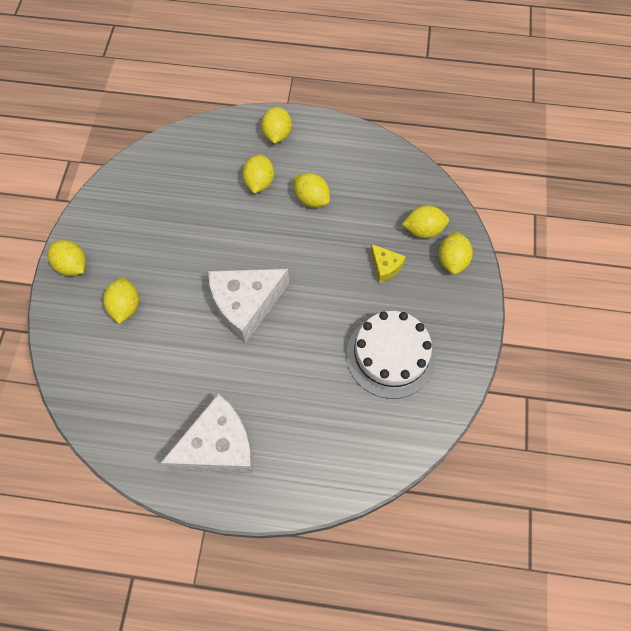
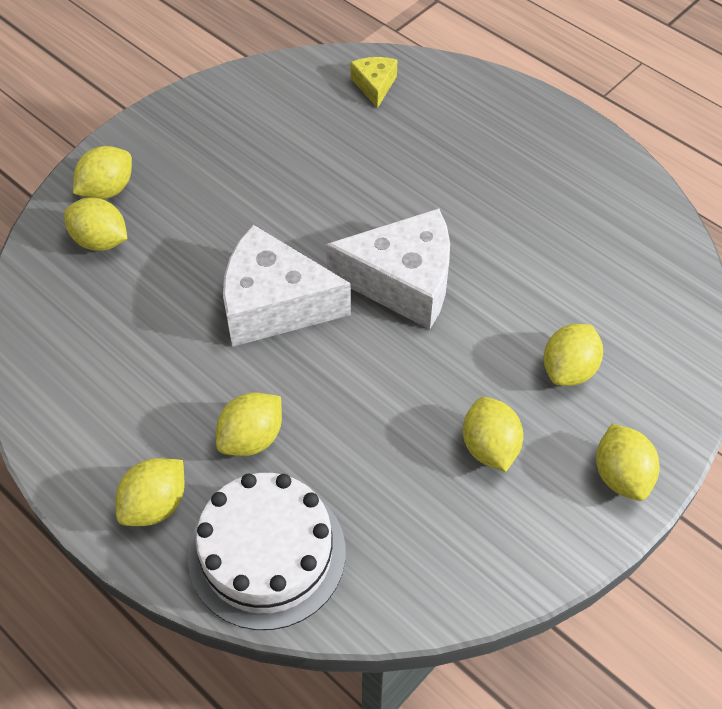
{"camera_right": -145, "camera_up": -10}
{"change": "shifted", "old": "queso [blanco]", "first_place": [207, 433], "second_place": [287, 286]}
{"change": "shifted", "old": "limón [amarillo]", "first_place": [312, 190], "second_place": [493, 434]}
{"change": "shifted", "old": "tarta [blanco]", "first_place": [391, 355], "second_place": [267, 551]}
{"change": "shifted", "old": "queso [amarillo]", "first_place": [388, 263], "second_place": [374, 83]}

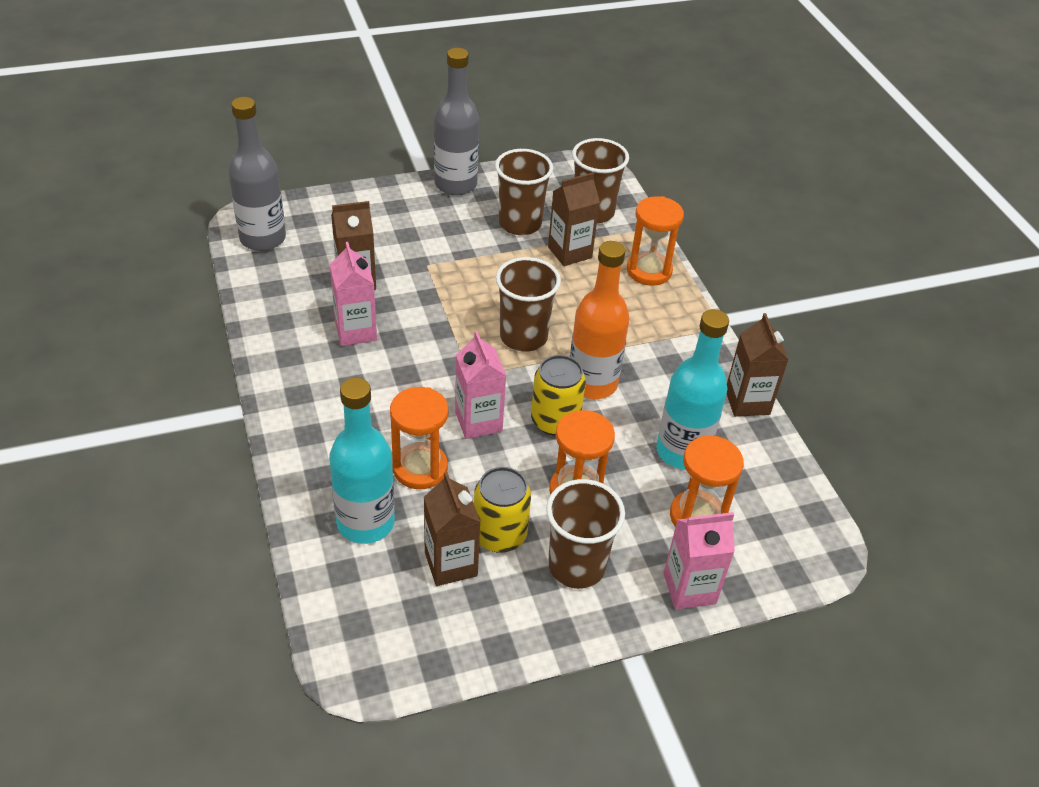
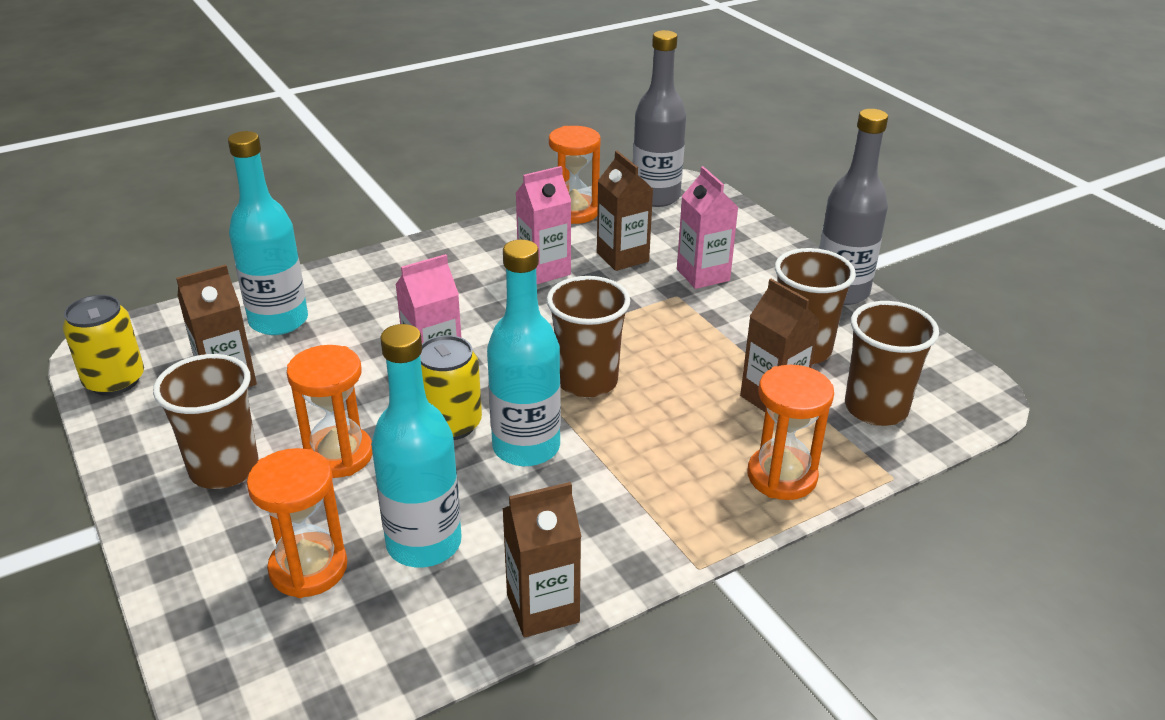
{"camera_right": 80, "camera_up": -10}
{"change": "shifted", "old": "reloj de arena [naranja]", "first_place": [419, 438], "second_place": [575, 175]}
{"change": "shifted", "old": "lata [amarillo]", "first_place": [502, 510], "second_place": [103, 345]}
{"change": "repainted", "old": "botella [naranja]", "new": "botella [turquesa]", "first_place": [600, 320], "second_place": [524, 353]}
{"change": "shifted", "old": "cartón de leche [rosa]", "first_place": [699, 560], "second_place": [707, 227]}

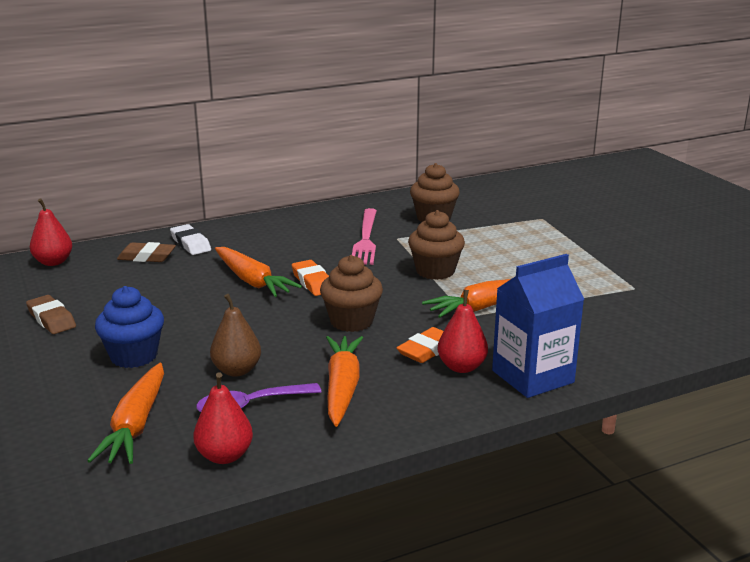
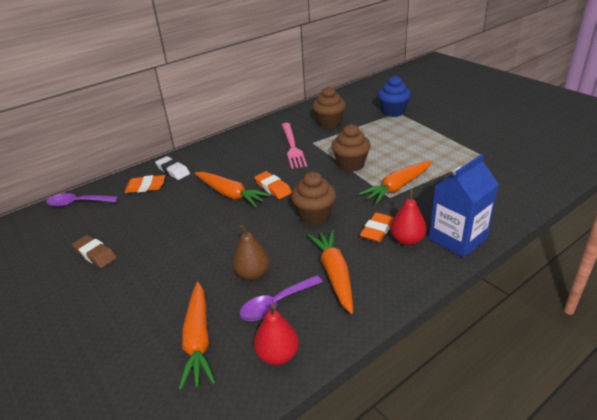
{"camera_right": -10, "camera_up": 10}
{"change": "swapped", "old": "pera [rojo]", "new": "cuchara [morado]", "first_place": [51, 232], "second_place": [82, 200]}
{"change": "shifted", "old": "magdalena [azul]", "first_place": [129, 327], "second_place": [394, 96]}
{"change": "repainted", "old": "goma de borrar [marrón]", "new": "goma de borrar [naranja]", "first_place": [146, 252], "second_place": [145, 184]}

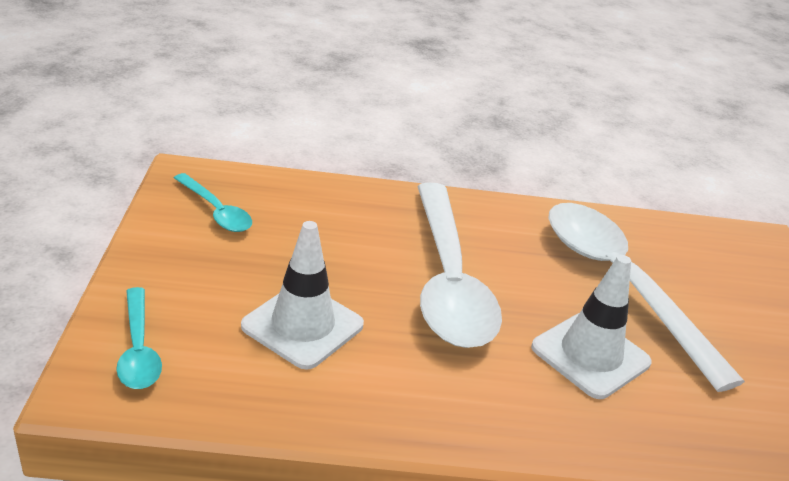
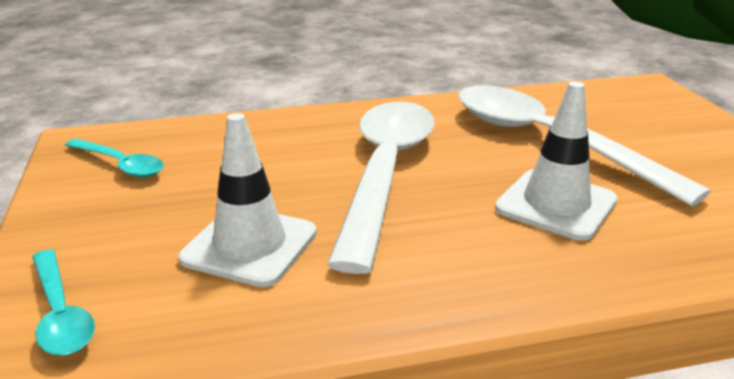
{"camera_right": -10, "camera_up": -5}
{"change": "rotated", "old": "cuchara [blanco]", "first_place": [459, 265], "second_place": [380, 188], "degrees": -150}

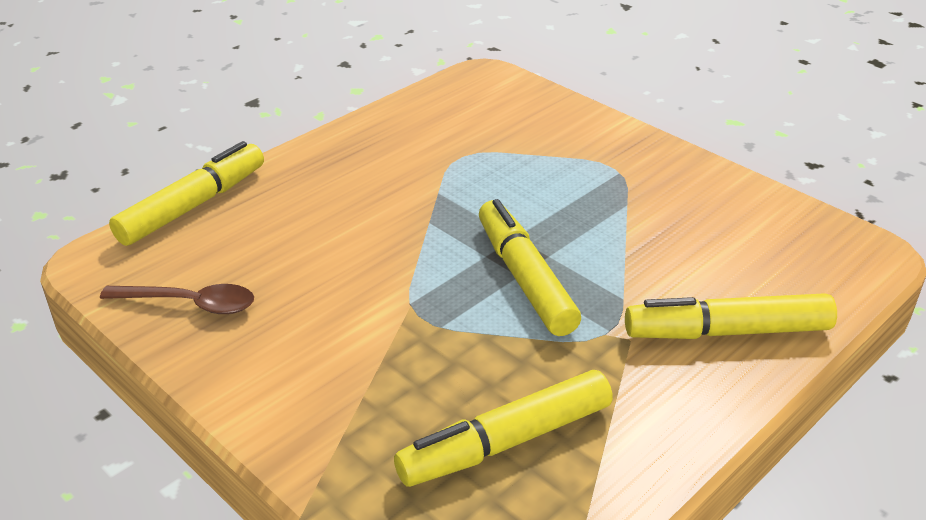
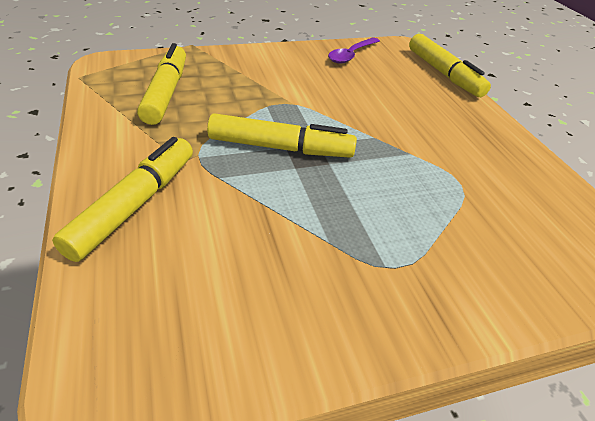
{"camera_right": 115, "camera_up": 5}
{"change": "repainted", "old": "cuchara [marrón]", "new": "cuchara [morado]", "first_place": [177, 299], "second_place": [354, 50]}

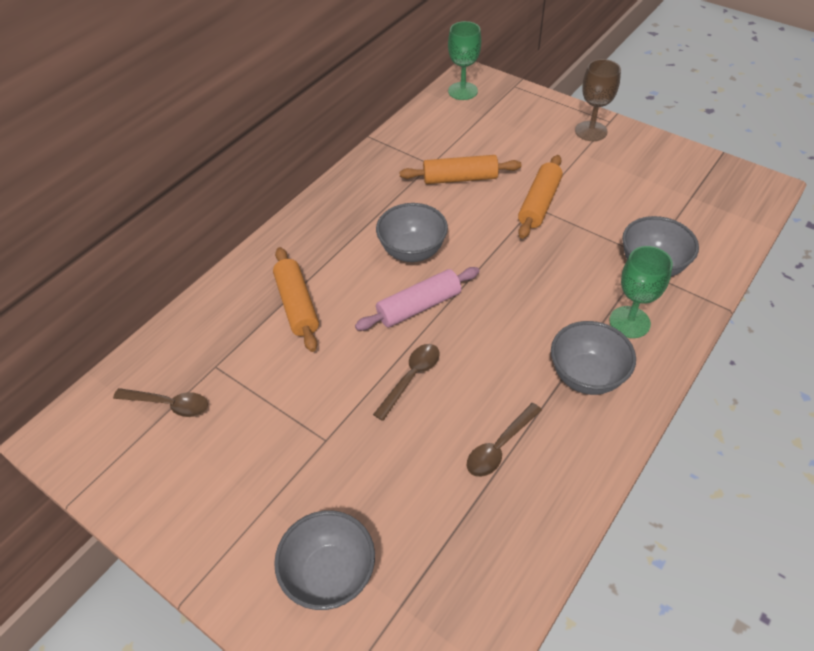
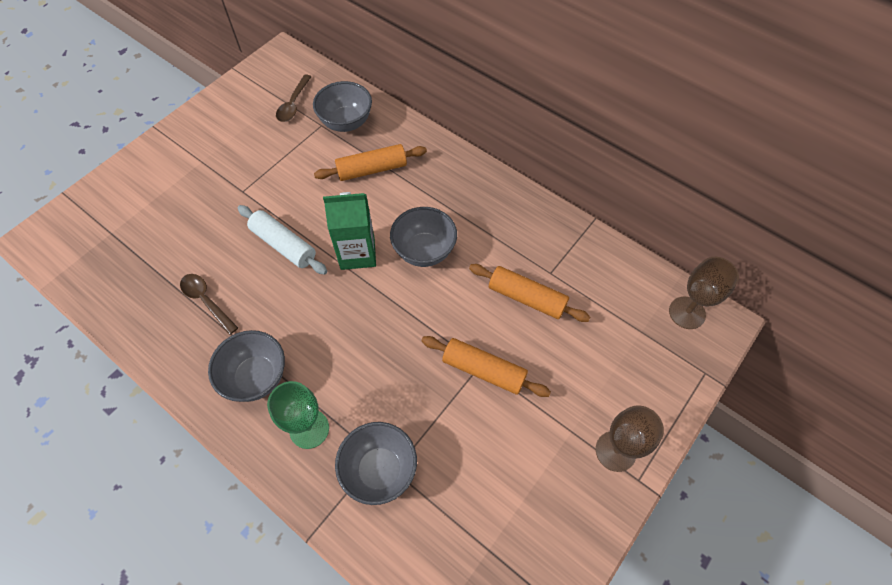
{"camera_right": 90, "camera_up": 10}
{"change": "shifted", "old": "cuenco [gris]", "first_place": [324, 560], "second_place": [342, 106]}
{"change": "swapped", "old": "rodillo [rosa]", "new": "cartón de leche [verde]", "first_place": [417, 299], "second_place": [349, 231]}
{"change": "swapped", "old": "cuchara [marrón]", "new": "rodillo [blanco]", "first_place": [406, 382], "second_place": [282, 240]}
{"change": "rotated", "old": "rodillo [naranja]", "first_place": [460, 169], "second_place": [529, 293], "degrees": -60}
{"change": "repainted", "old": "copa [verde]", "new": "copa [marrón]", "first_place": [464, 60], "second_place": [704, 293]}

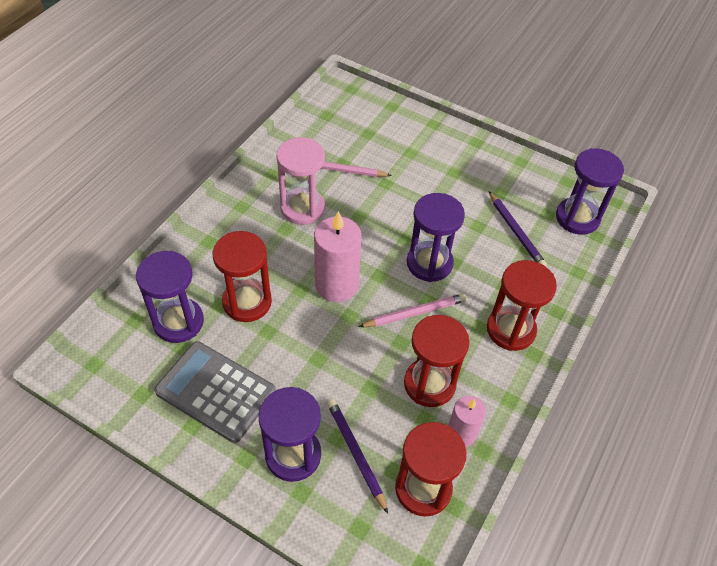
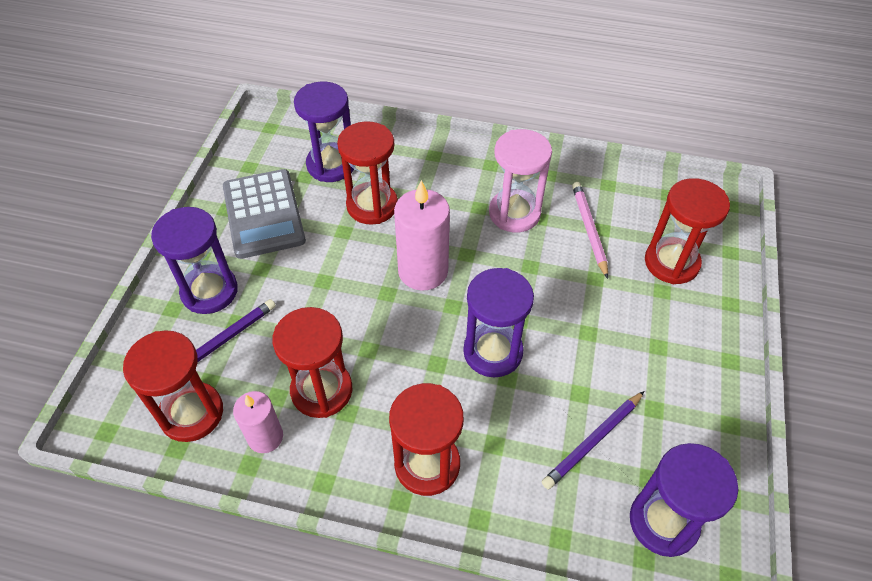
{"camera_right": 75, "camera_up": 0}
{"change": "rotated", "old": "calculadora [gris]", "first_place": [215, 392], "second_place": [264, 214], "degrees": 150}
{"change": "gone", "old": "lápiz [rosa]", "first_place": [413, 310]}
{"change": "new", "new": "reloj de arena [rojo]", "second_place": [687, 231]}

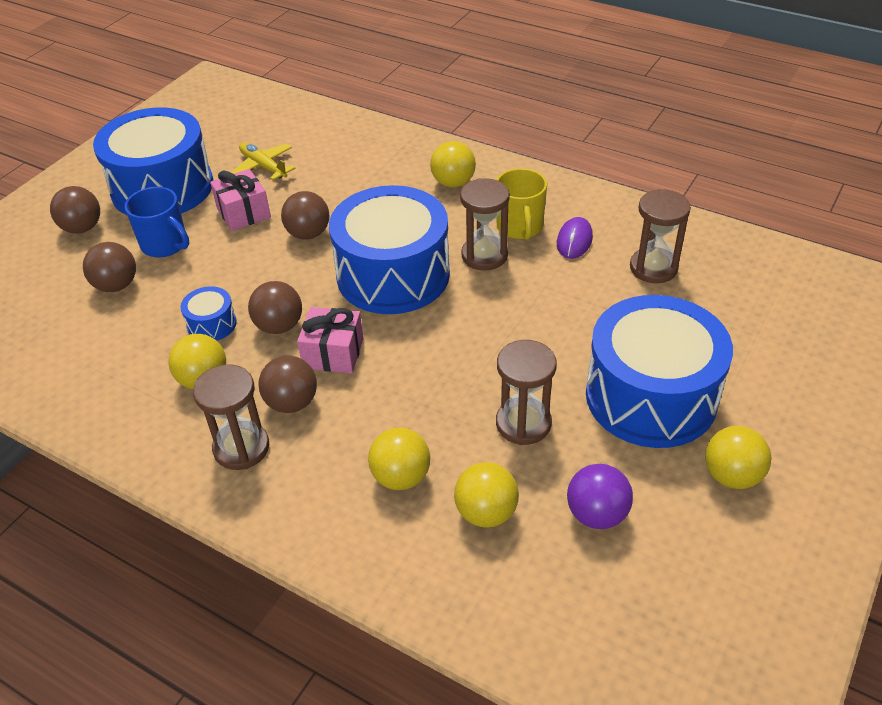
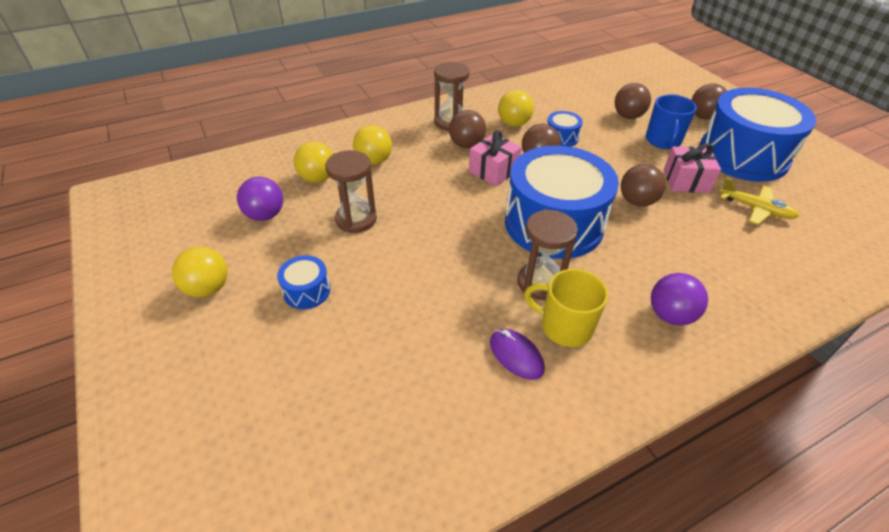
{"camera_right": 120, "camera_up": 0}
{"change": "rotated", "old": "taza [azul]", "first_place": [157, 222], "second_place": [671, 121], "degrees": -60}
{"change": "rotated", "old": "avión [amarillo]", "first_place": [263, 161], "second_place": [759, 201], "degrees": 45}
{"change": "repainted", "old": "pelota [amarillo]", "new": "pelota [morado]", "first_place": [453, 164], "second_place": [679, 299]}
{"change": "scaled", "old": "tambor [azul]", "first_place": [659, 371], "second_place": [303, 282], "factor": 0.41}
{"change": "gone", "old": "reloj de arena [marrón]", "first_place": [660, 236]}

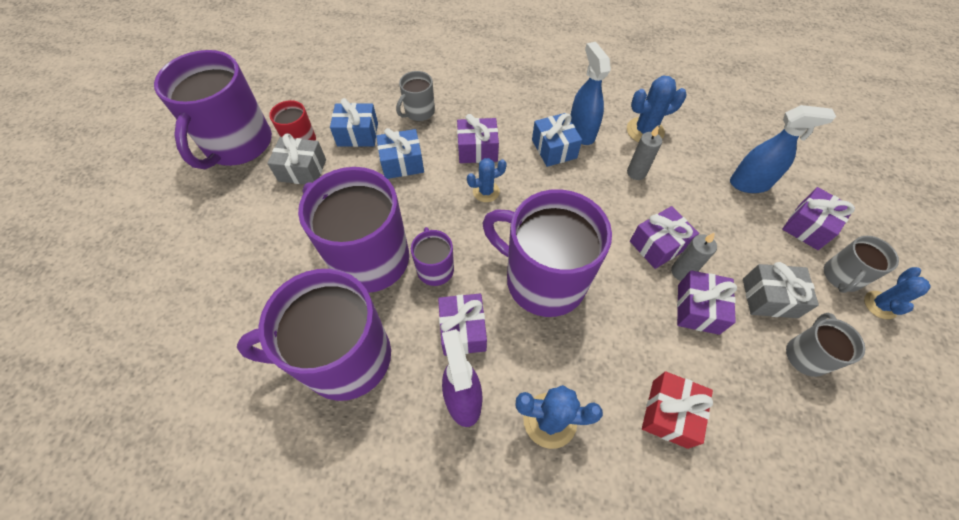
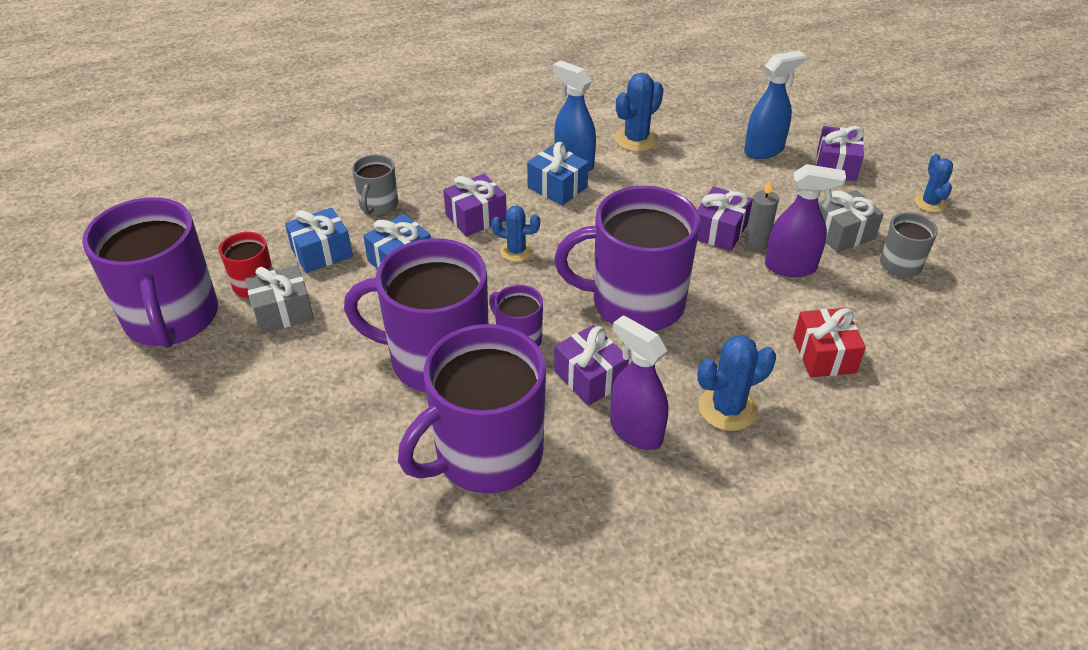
{"camera_right": -30, "camera_up": -15}
{"change": "rotated", "old": "cactus [azul]", "first_place": [487, 180], "second_place": [515, 234], "degrees": 60}
{"change": "gone", "old": "vela [gris]", "first_place": [644, 153]}
{"change": "swapped", "old": "regalo [morado]", "new": "pulverizador [morado]", "first_place": [707, 302], "second_place": [805, 220]}
{"change": "gone", "old": "taza [gris]", "first_place": [861, 264]}

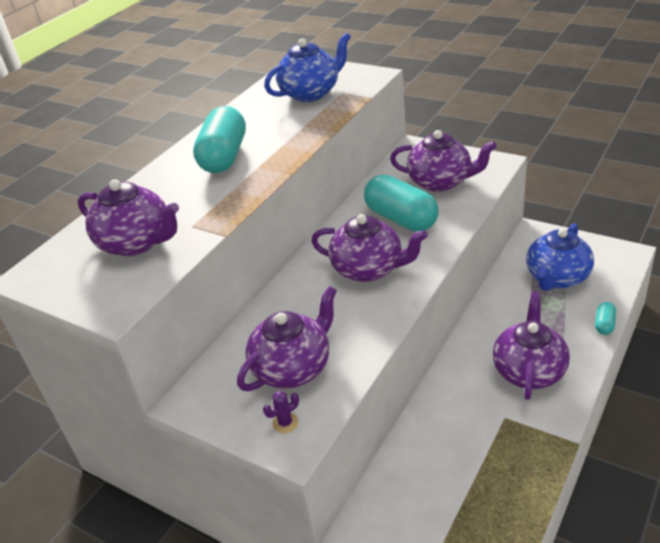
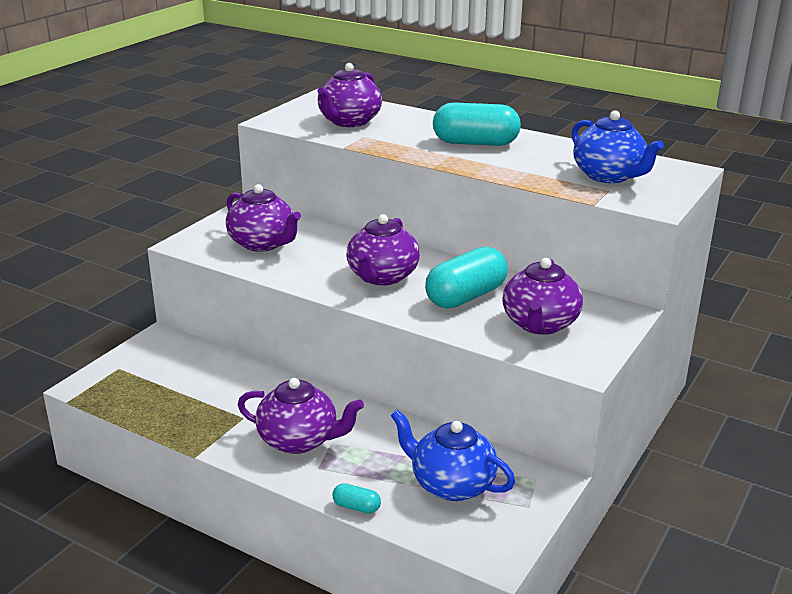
{"camera_right": 85, "camera_up": -10}
{"change": "gone", "old": "cactus [morado]", "first_place": [281, 412]}

